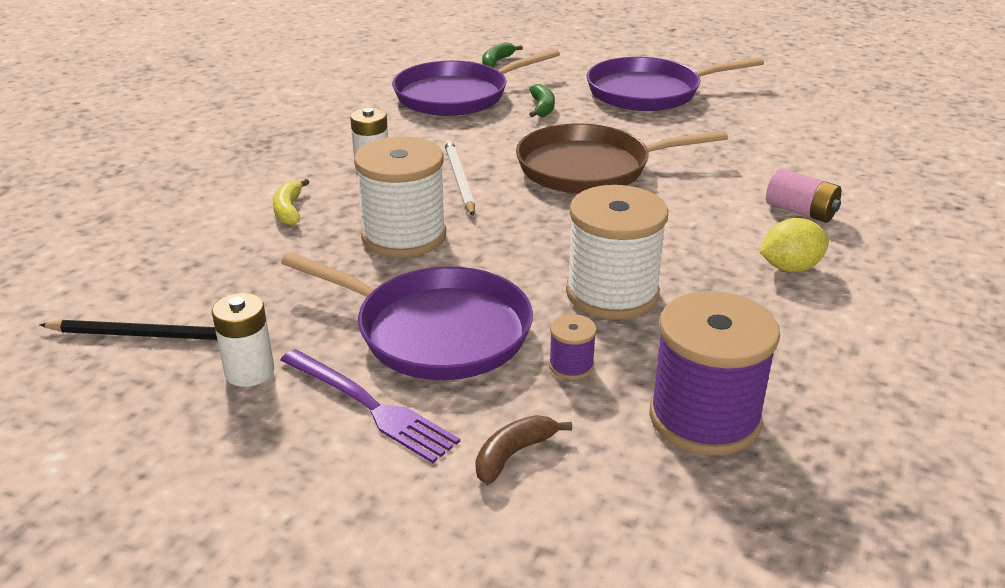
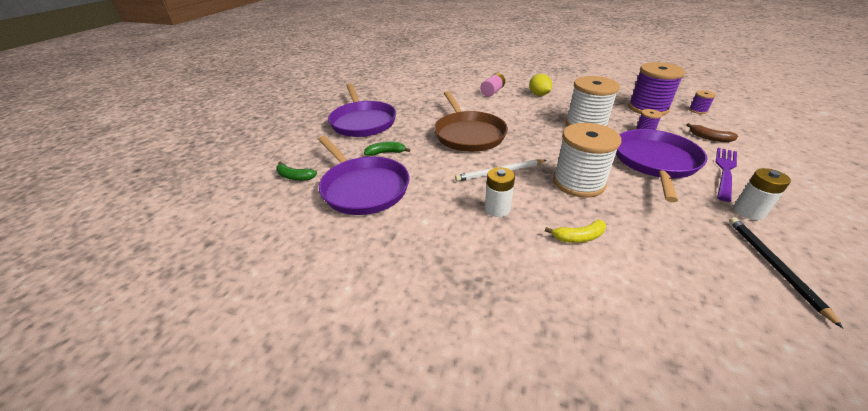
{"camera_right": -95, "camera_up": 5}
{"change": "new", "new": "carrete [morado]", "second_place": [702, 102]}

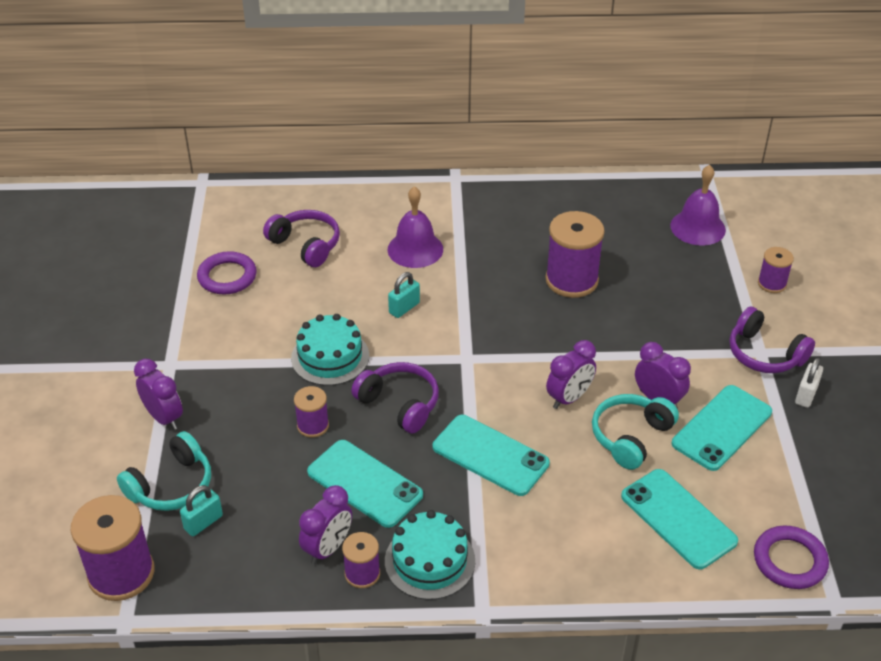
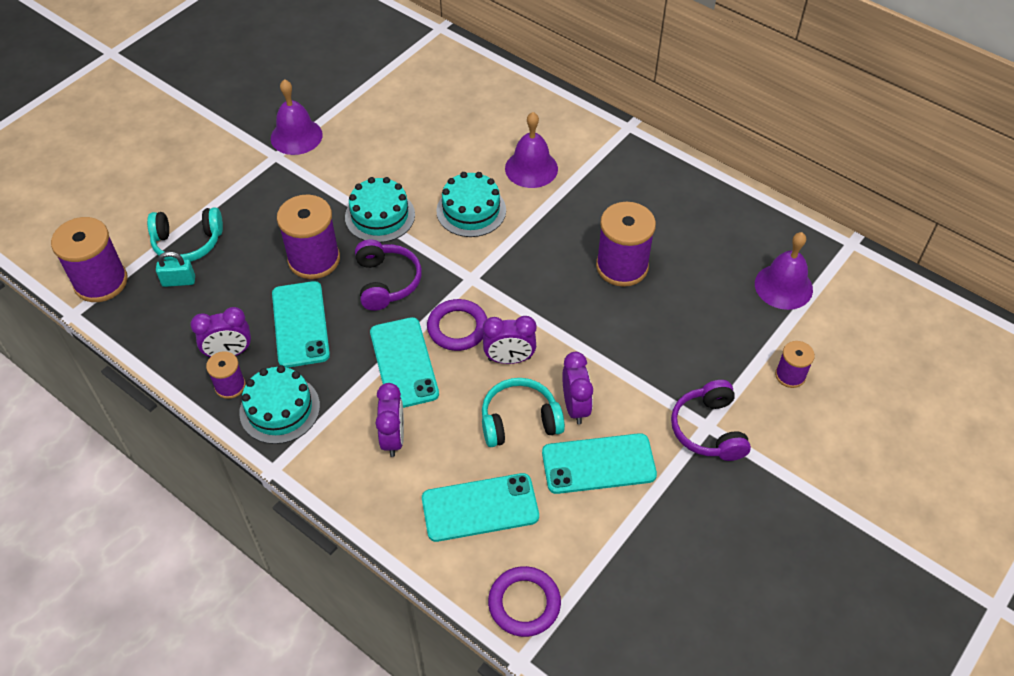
{"camera_right": 40, "camera_up": 10}
{"change": "shifted", "old": "despertador [morado]", "first_place": [158, 394], "second_place": [390, 420]}
{"change": "shifted", "old": "anillo [morado]", "first_place": [227, 272], "second_place": [457, 325]}
{"change": "gone", "old": "auriculares [morado]", "first_place": [301, 238]}
{"change": "scaled", "old": "carrete [morado]", "first_place": [311, 412], "second_place": [308, 237], "factor": 1.85}
{"change": "swapped", "old": "candado [turquesa]", "new": "tarta [turquesa]", "first_place": [404, 295], "second_place": [471, 204]}
{"change": "rotated", "old": "móvil [turquesa]", "first_place": [679, 519], "second_place": [480, 507], "degrees": 75}
{"change": "gone", "old": "candado [blanco]", "first_place": [809, 382]}
{"change": "new", "new": "campana [morado]", "second_place": [297, 117]}

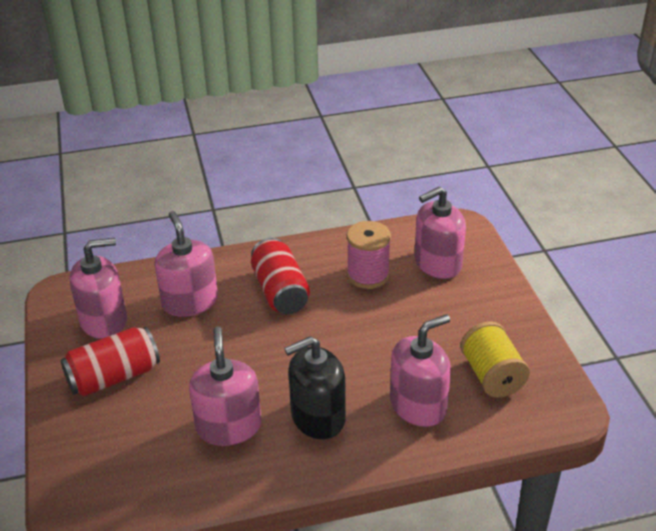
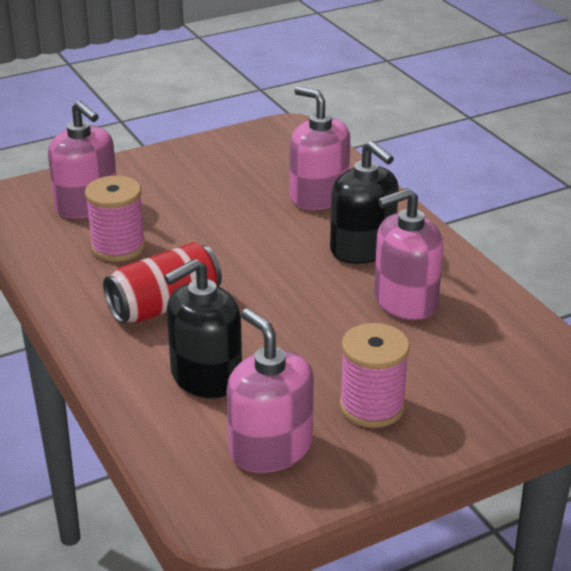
{"camera_right": -105, "camera_up": -5}
{"change": "swapped", "old": "lata [rojo]", "new": "carrete [rosa]", "first_place": [110, 361], "second_place": [374, 375]}
{"change": "repainted", "old": "dispensador de jabón [rosa]", "new": "dispensador de jabón [negro]", "first_place": [186, 264], "second_place": [203, 329]}
{"change": "gone", "old": "carrete [amarillo]", "first_place": [495, 359]}

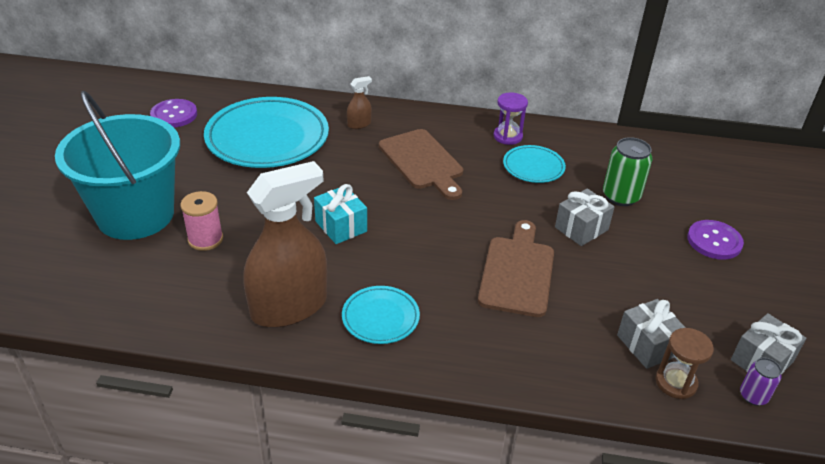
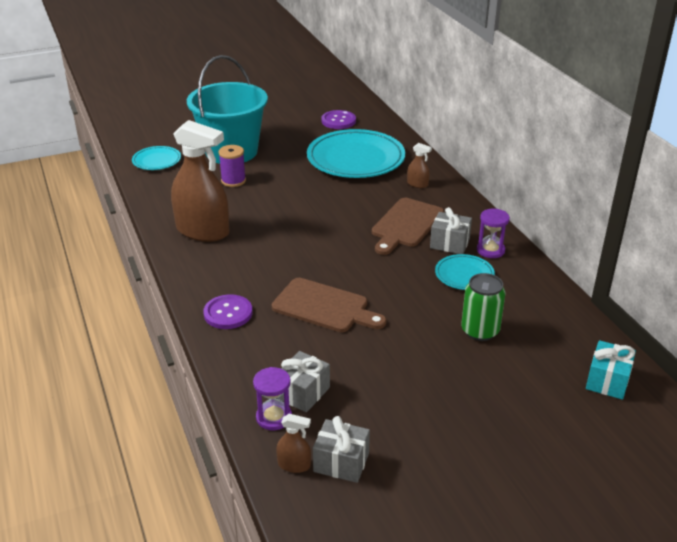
{"camera_right": 60, "camera_up": -5}
{"change": "repainted", "old": "carrete [rosa]", "new": "carrete [morado]", "first_place": [201, 221], "second_place": [232, 166]}
{"change": "shifted", "old": "regalo [turquesa]", "first_place": [340, 214], "second_place": [611, 370]}
{"change": "shifted", "old": "plato [turquesa]", "first_place": [381, 315], "second_place": [156, 158]}
{"change": "rotated", "old": "tabla de cortar [marrón]", "first_place": [516, 268], "second_place": [329, 305], "degrees": 45}
{"change": "shifted", "old": "regalo [gris]", "first_place": [585, 217], "second_place": [451, 230]}
{"change": "repainted", "old": "reloj de arena [marrón]", "new": "reloj de arena [morado]", "first_place": [685, 363], "second_place": [272, 398]}
{"change": "shifted", "old": "botón [morado]", "first_place": [715, 240], "second_place": [227, 311]}
{"change": "swapped", "old": "lata [morado]", "new": "pulverizador [marrón]", "first_place": [761, 382], "second_place": [293, 443]}

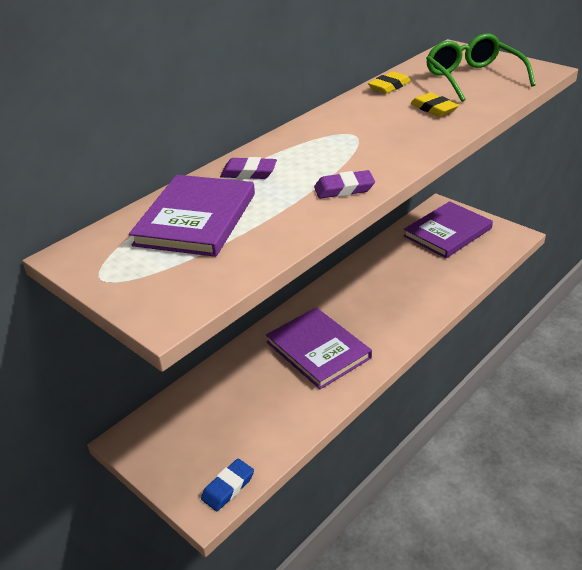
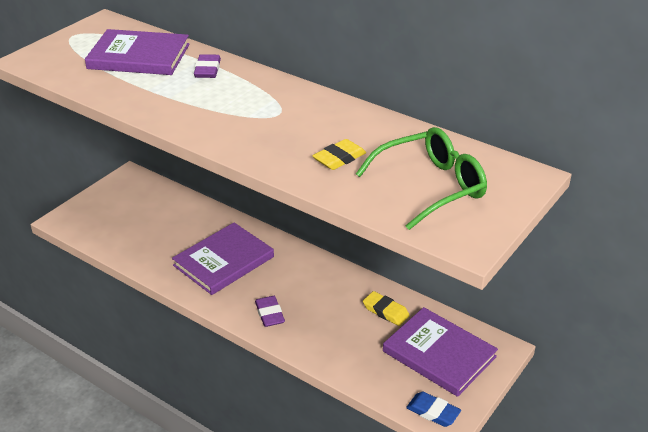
{"camera_right": 80, "camera_up": 0}
{"change": "shifted", "old": "goma de borrar [azul]", "first_place": [227, 485], "second_place": [433, 409]}
{"change": "shifted", "old": "goma de borrar [morado]", "first_place": [344, 184], "second_place": [270, 311]}
{"change": "shifted", "old": "goma de borrar [amarillo]", "first_place": [389, 82], "second_place": [386, 308]}

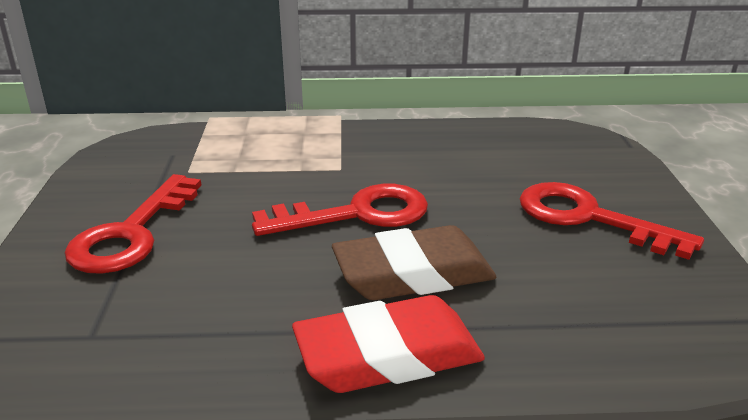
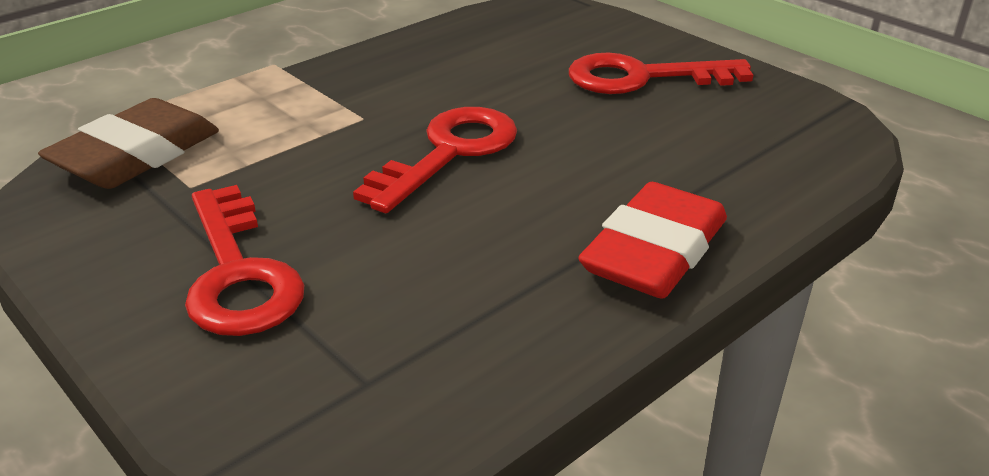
{"camera_right": -40, "camera_up": 5}
{"change": "shifted", "old": "goma de borrar [marrón]", "first_place": [414, 262], "second_place": [128, 143]}

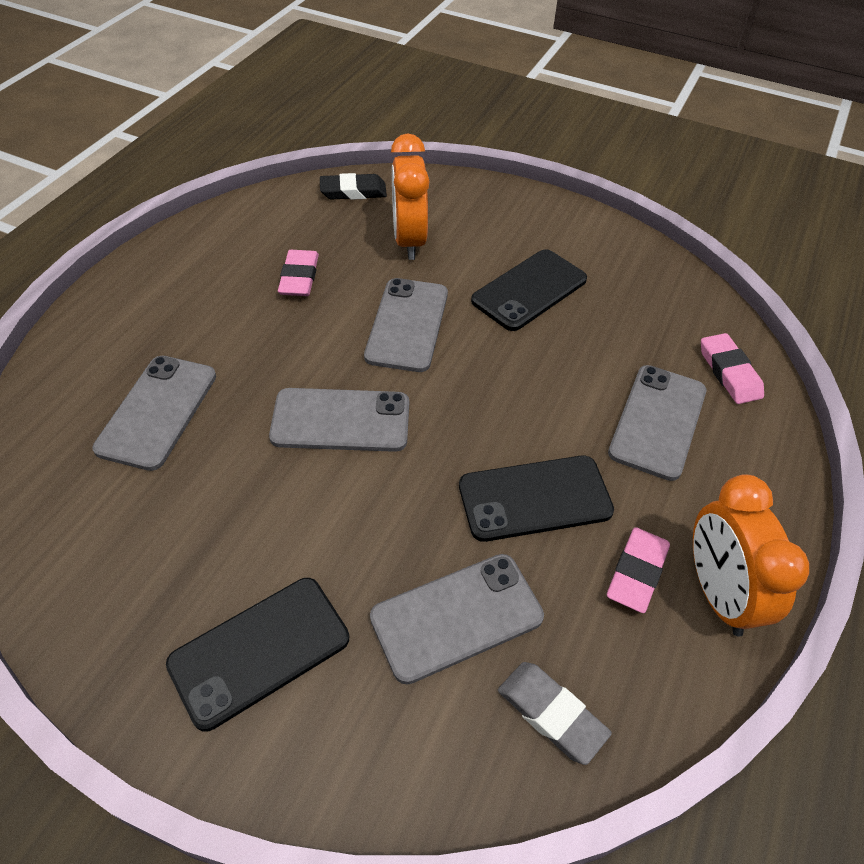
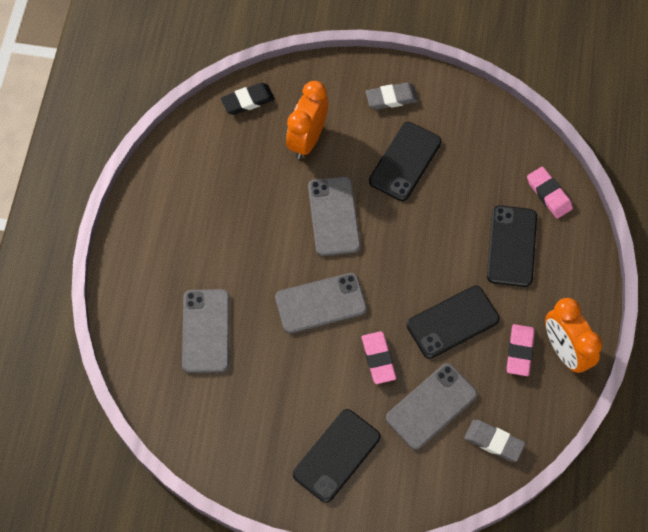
{"camera_right": -15, "camera_up": 15}
{"change": "shifted", "old": "goma de borrar [rosa]", "first_place": [298, 273], "second_place": [379, 357]}
{"change": "rotated", "old": "despertador [naranja]", "first_place": [410, 196], "second_place": [307, 120], "degrees": 45}
{"change": "repainted", "old": "móvil [gris]", "new": "móvil [negro]", "first_place": [657, 423], "second_place": [512, 246]}
{"change": "new", "new": "goma de borrar [gris]", "second_place": [392, 96]}

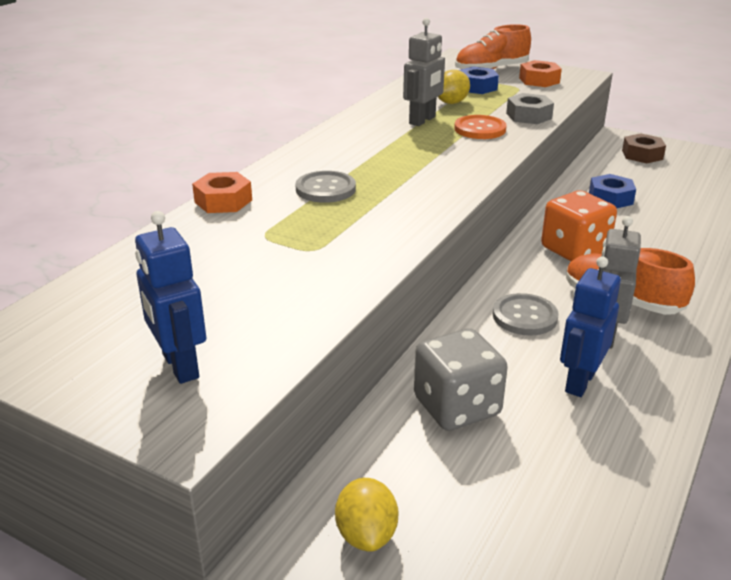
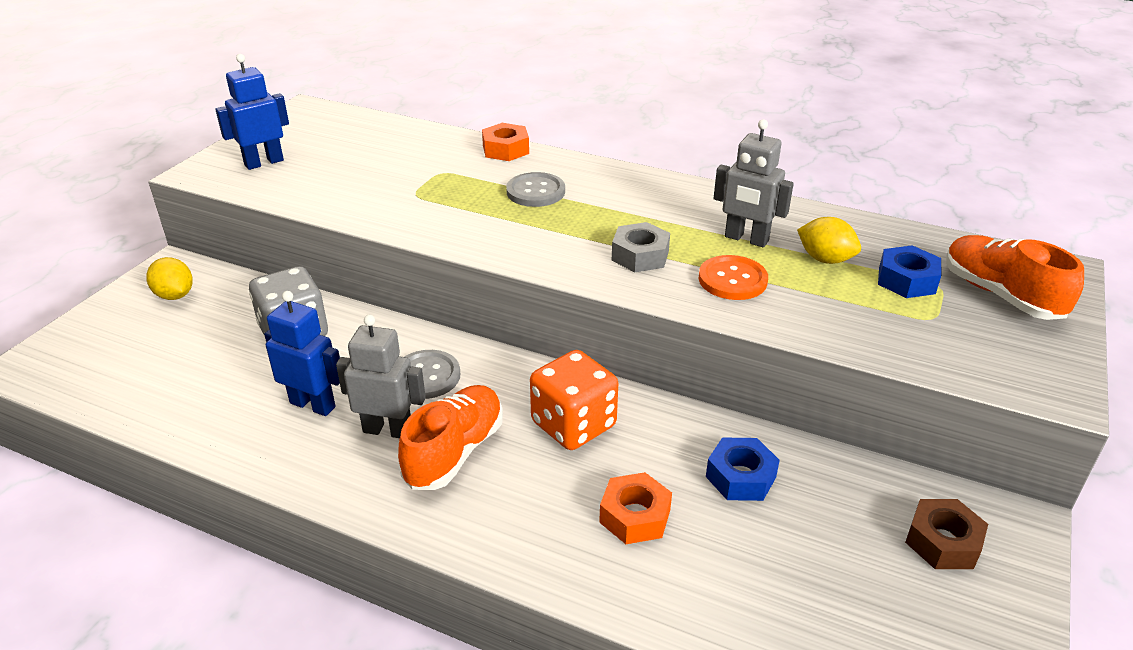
{"camera_right": 85, "camera_up": 5}
{"change": "rotated", "old": "limón [amarillo]", "first_place": [366, 515], "second_place": [169, 278], "degrees": 60}
{"change": "shifted", "old": "tuerca [gris]", "first_place": [530, 108], "second_place": [641, 247]}
{"change": "shifted", "old": "tuerca [naranja]", "first_place": [540, 73], "second_place": [635, 508]}

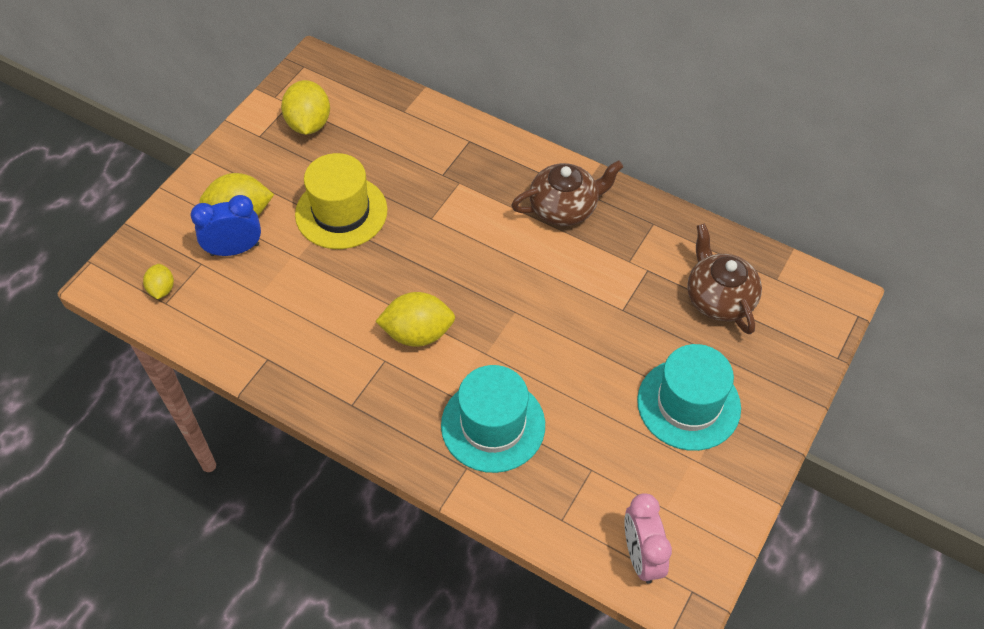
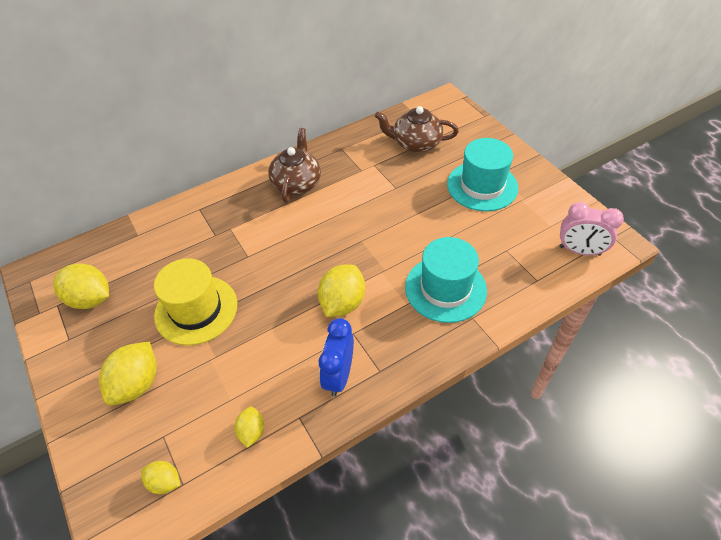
{"camera_right": -60, "camera_up": -5}
{"change": "shifted", "old": "despertador [azul]", "first_place": [226, 225], "second_place": [336, 357]}
{"change": "new", "new": "limón [amarillo]", "second_place": [249, 427]}

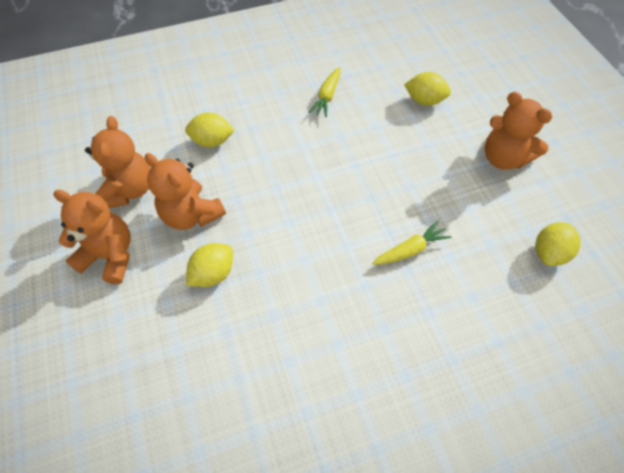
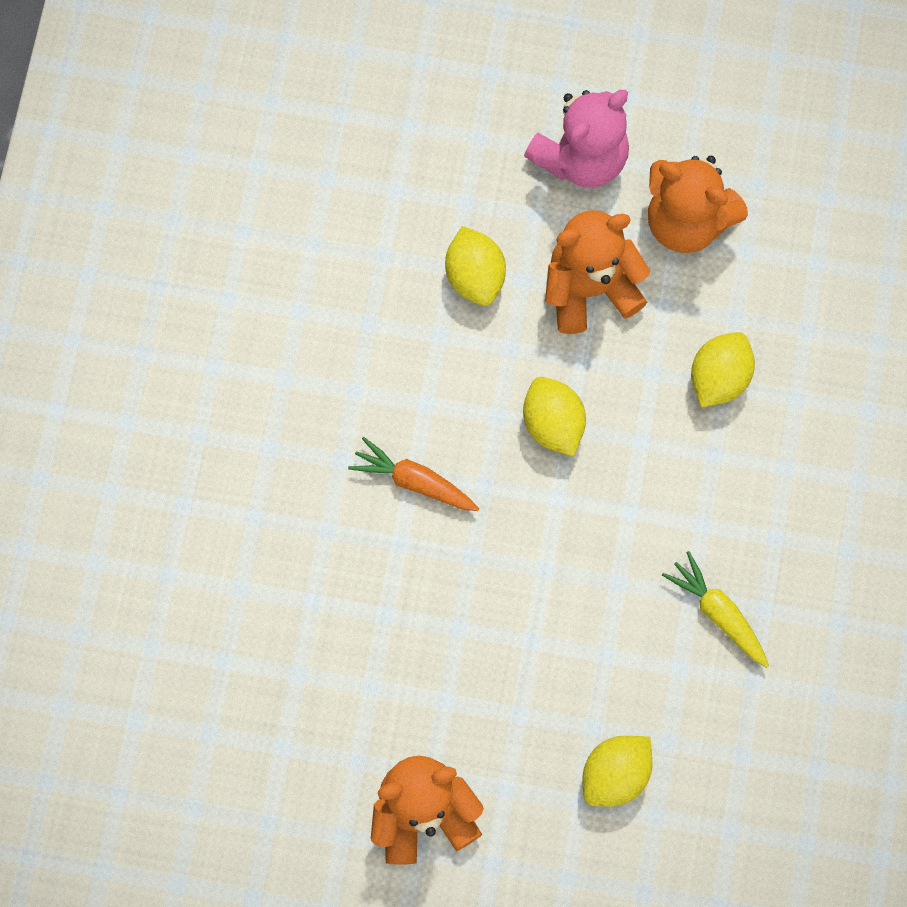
{"camera_right": 120, "camera_up": 15}
{"change": "repainted", "old": "osito [naranja]", "new": "osito [rosa]", "first_place": [92, 237], "second_place": [576, 139]}
{"change": "gone", "old": "zanahoria [amarillo]", "first_place": [411, 242]}
{"change": "shifted", "old": "limón [amarillo]", "first_place": [558, 244], "second_place": [554, 417]}
{"change": "new", "new": "zanahoria [naranja]", "second_place": [413, 474]}

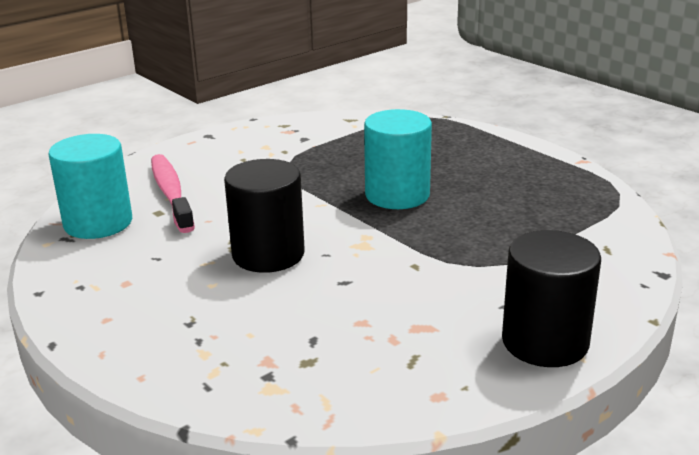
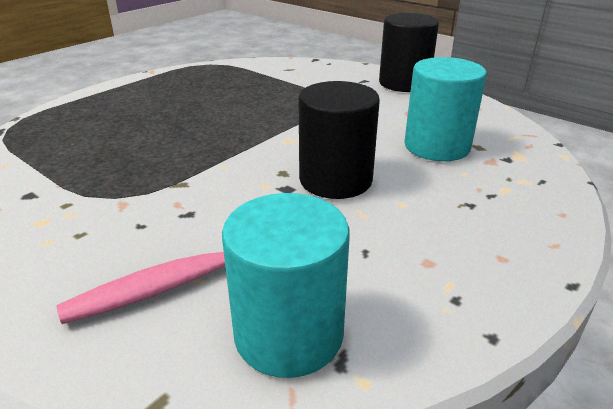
{"camera_right": -100, "camera_up": 5}
{"change": "shifted", "old": "cilindro [turquesa]", "first_place": [398, 159], "second_place": [446, 109]}

